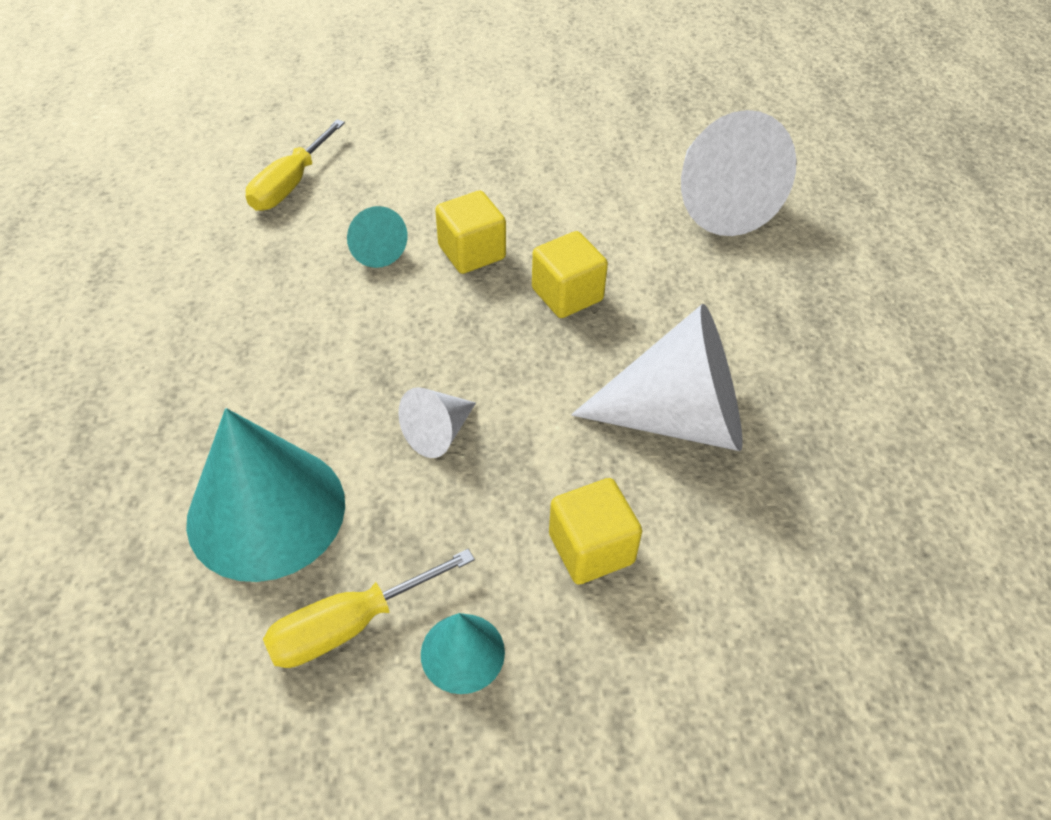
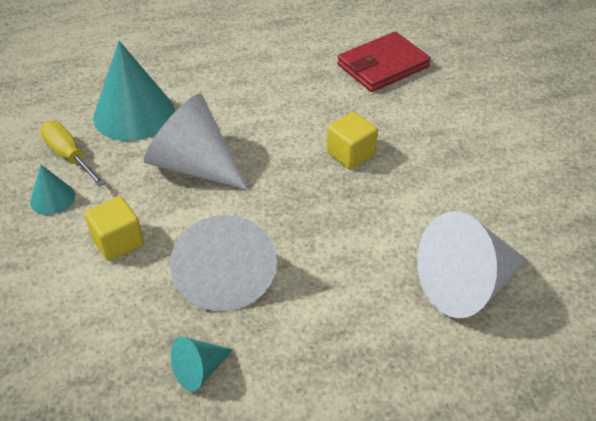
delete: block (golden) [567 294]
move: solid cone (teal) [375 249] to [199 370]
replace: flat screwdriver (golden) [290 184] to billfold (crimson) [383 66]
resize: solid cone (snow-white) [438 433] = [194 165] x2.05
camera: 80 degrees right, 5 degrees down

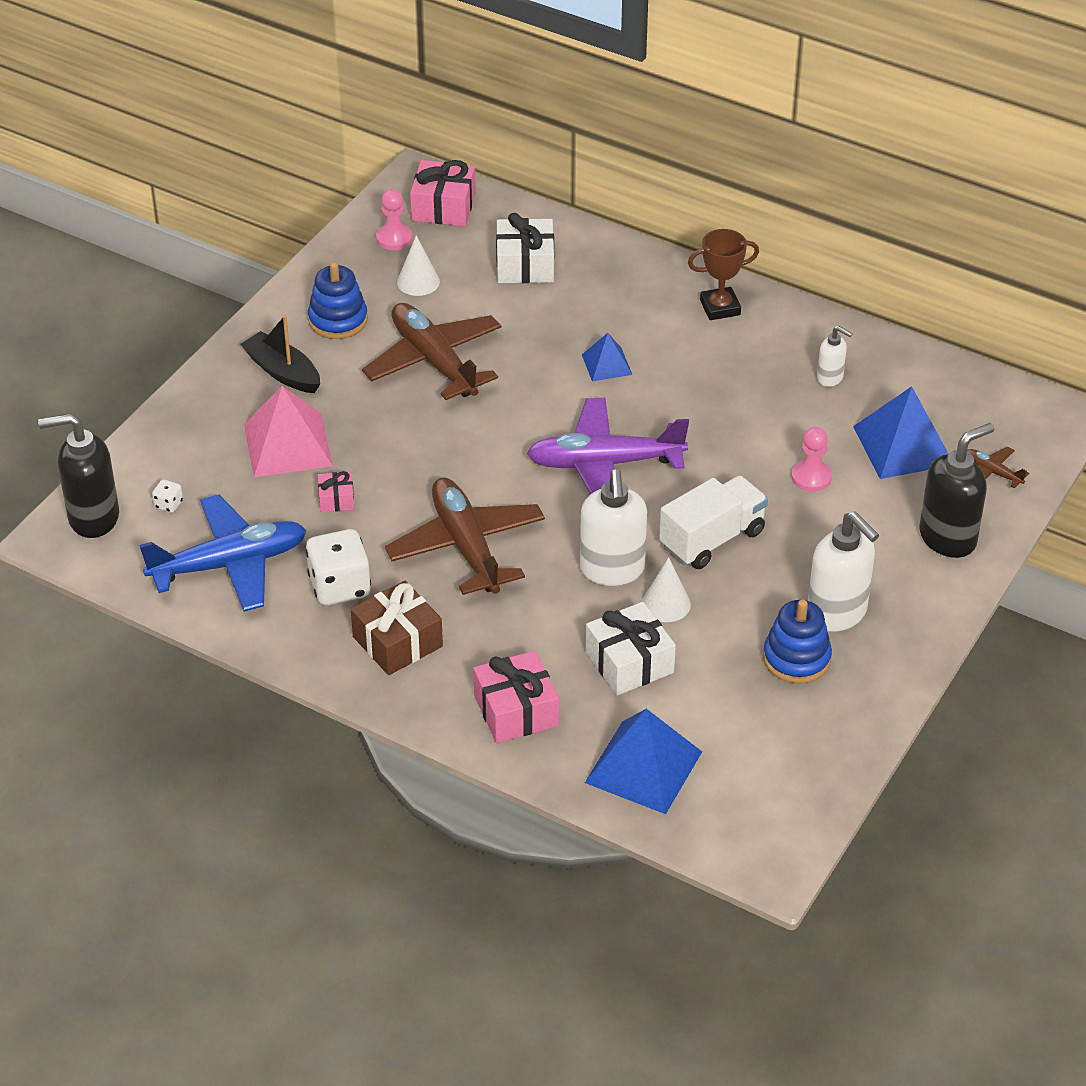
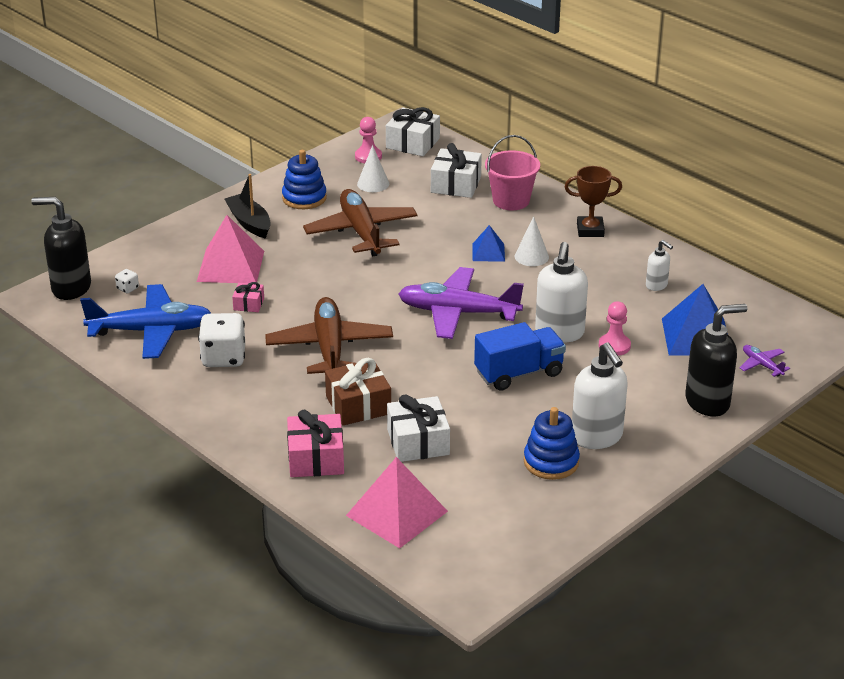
insert: sand bucket (rosy) [511 200]
move: wrapped gift (dark brown) [397 641] to [358 405]; pump bottle (snow-white) [612 570] to [559 333]; solid cone (snow-white) [666 604] to [531 256]
recolor: wrapped gift (rosy) [443 207] to wrapped gift (snow-white) [413 143]; pyramid (cobalt) [643 767] to pyramid (rosy) [397 513]; truck (snow-white) [712 539] to truck (cobalt) [519 373]; plane (dark brown) [992 472] to plane (violet) [762 365]
camera: 15 degrees right, 10 degrees down

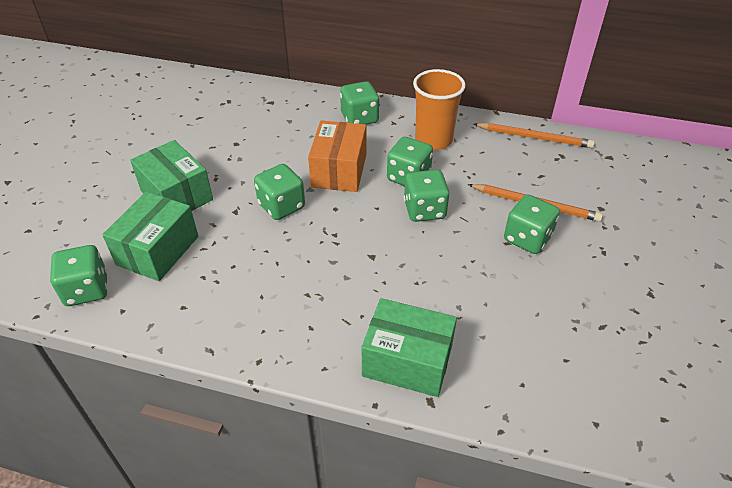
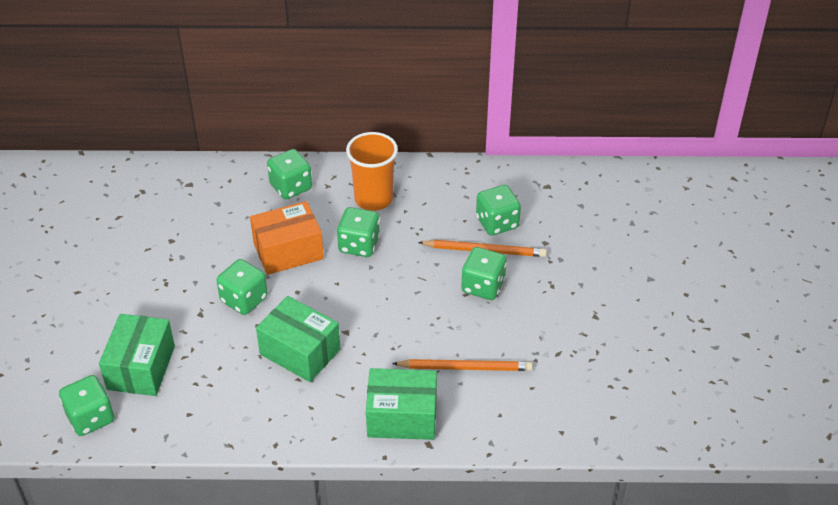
move: parcel (green) [176 195] to [300 352]; dice (green) [424 210] to [497 223]; wooden pencil (bright orange) [534 137] to [464 367]
rotate: parcel (bright orange) [339 171] = [288 251] 75 degrees clockwise
camera: 15 degrees left, 0 degrees up

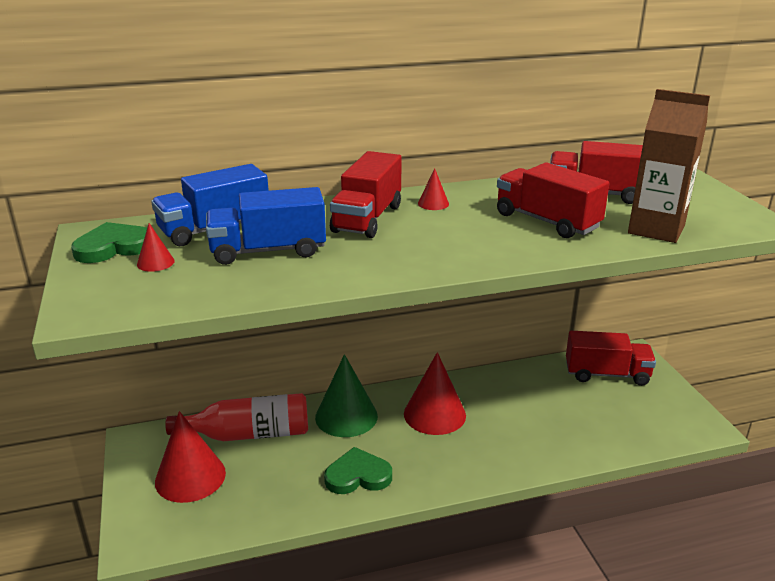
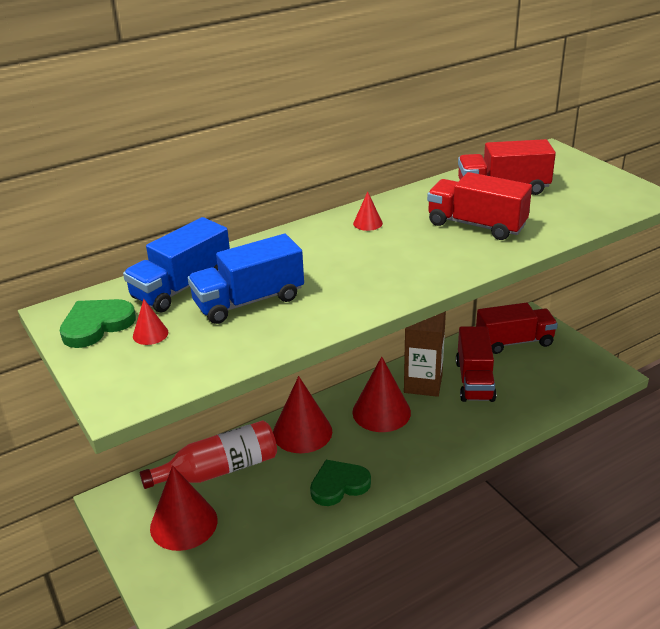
move: truck (crimson) [367 218] to [474 380]; milk carton (dark brown) [656 229] to [423 384]
recolor: solid cone (green) [346 416] to solid cone (crimson) [302 432]
camera: 15 degrees left, 5 degrees up

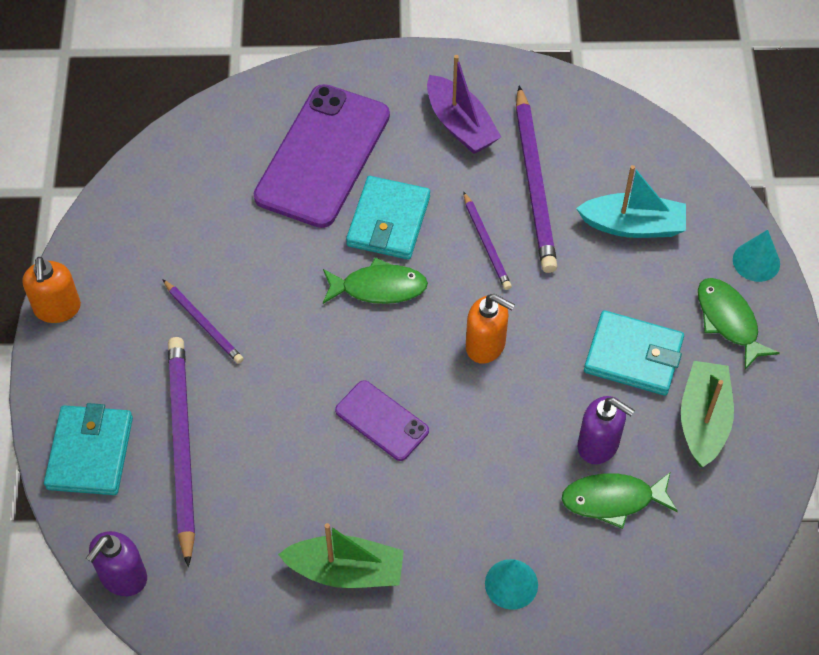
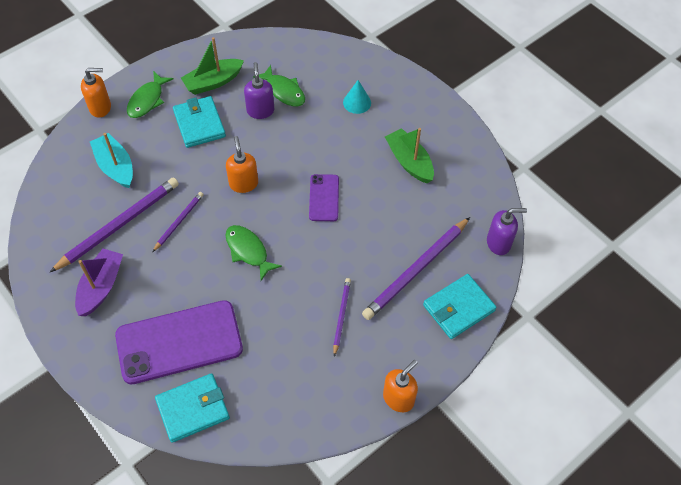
move: billfold (teal) [388 221] to [193 409]
replace: solid cone (teal) [756 261] to pump bottle (bright orange) [100 107]
camera: 130 degrees left, 0 degrees up

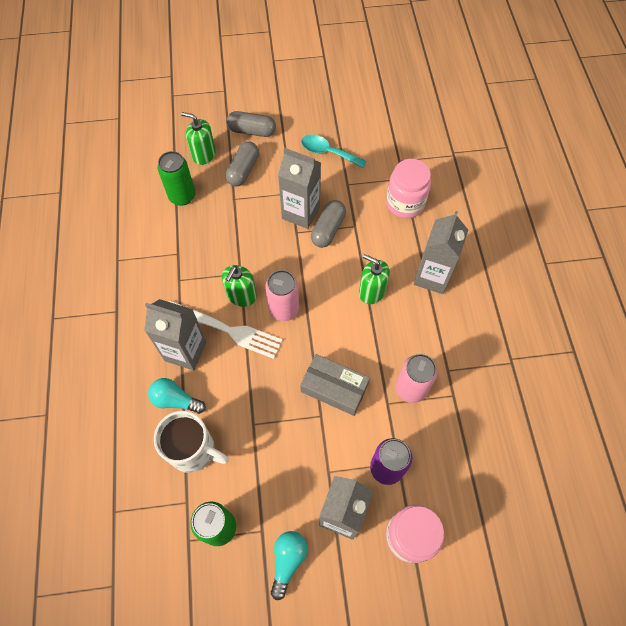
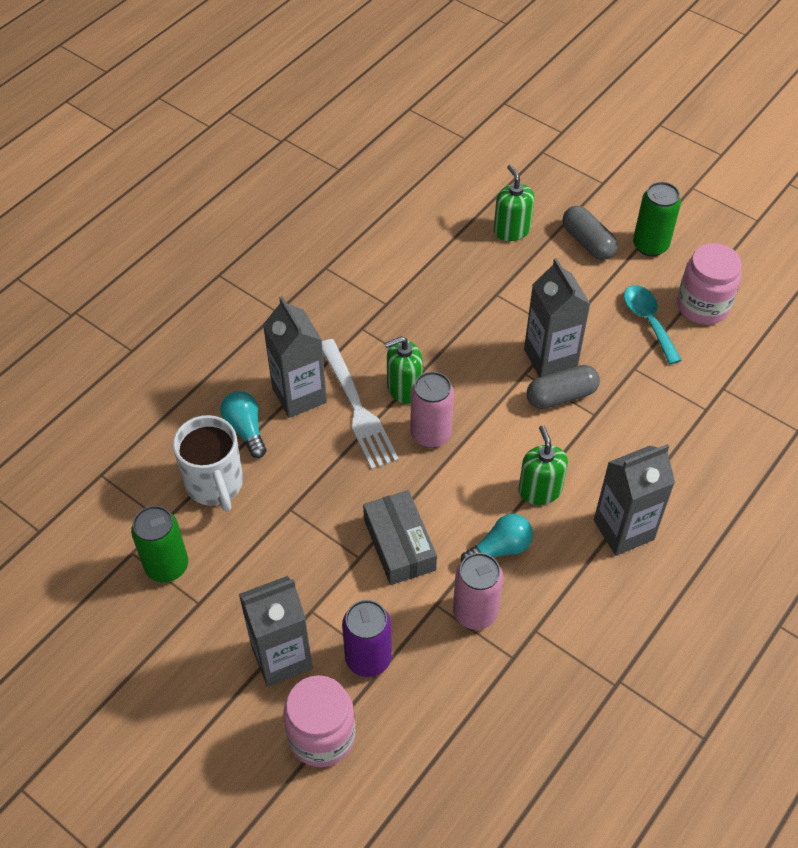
delete: capsule (grey) [243 170]
move: can (green) [182 196] to [650 245]; light bulb (teal) [288 561] to [500 549]; preserve jar (rosy) [405 203] to [702 306]
camera: 45 degrees right, 10 degrees down

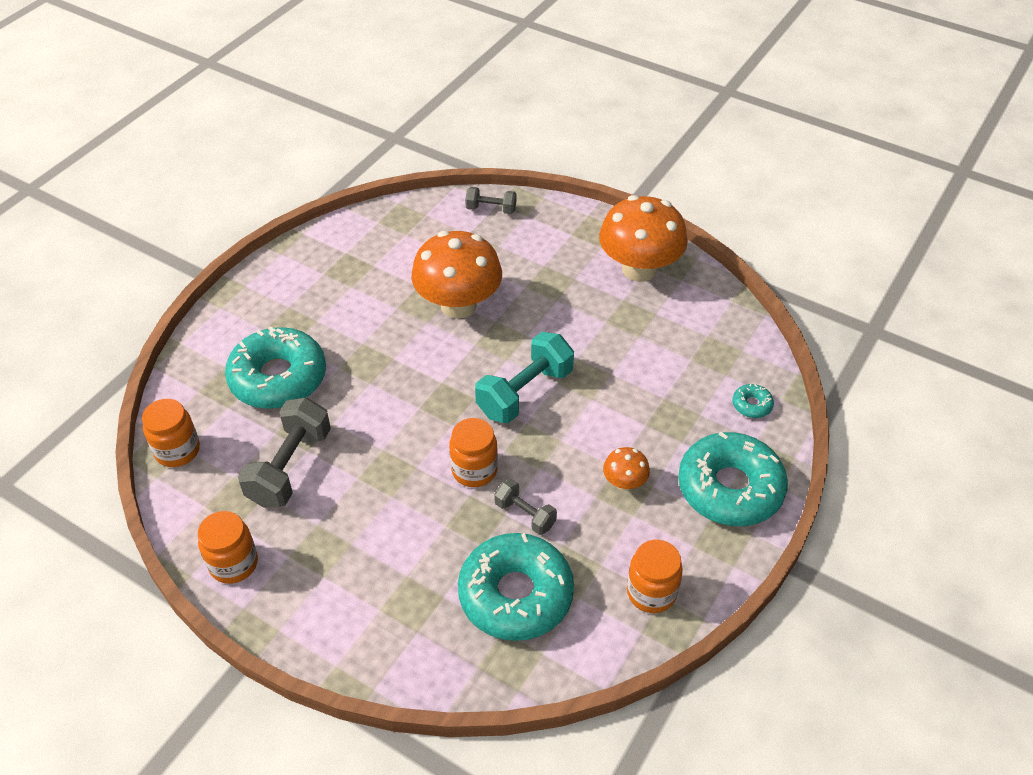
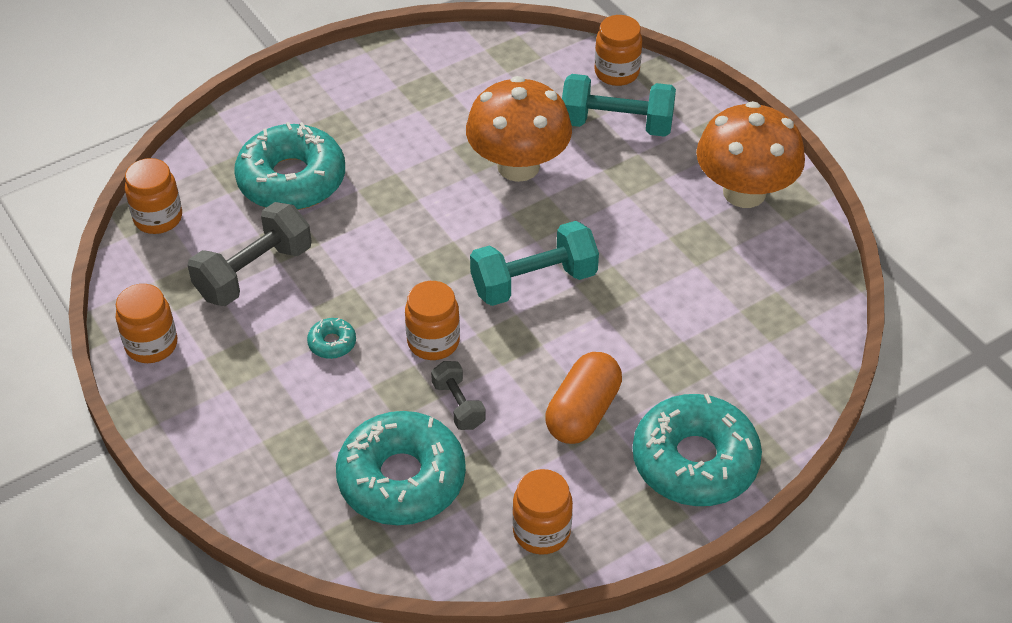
insert: dumbbell (teal) [616 124]
move: doughnut (teal) [752 405] to [332 343]
replace: dumbbell (grey) [491 209] to preserve jar (bright orange) [616 72]; mushroom (bright orange) [624 482] to capsule (bright orange) [583 412]
camera: 25 degrees right, 0 degrees up

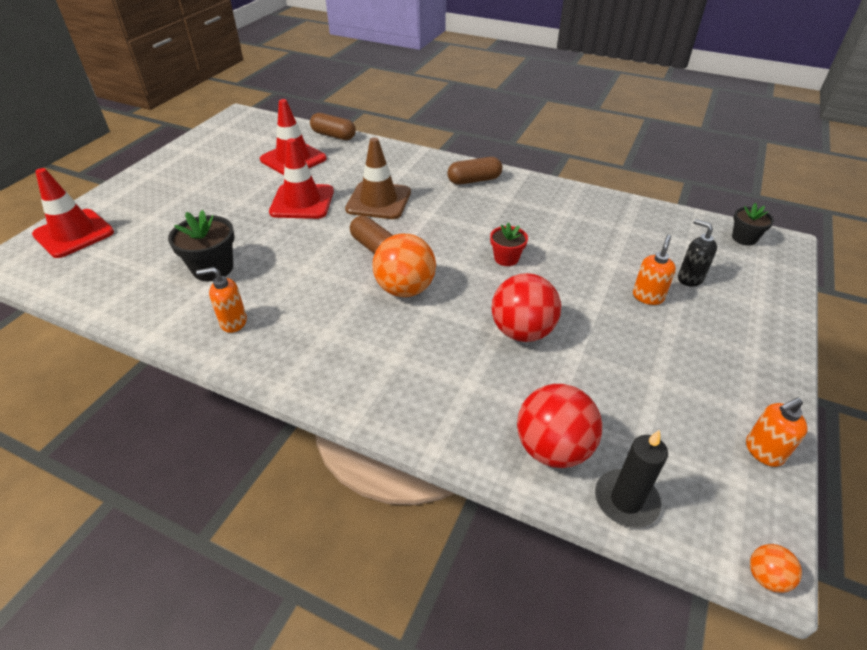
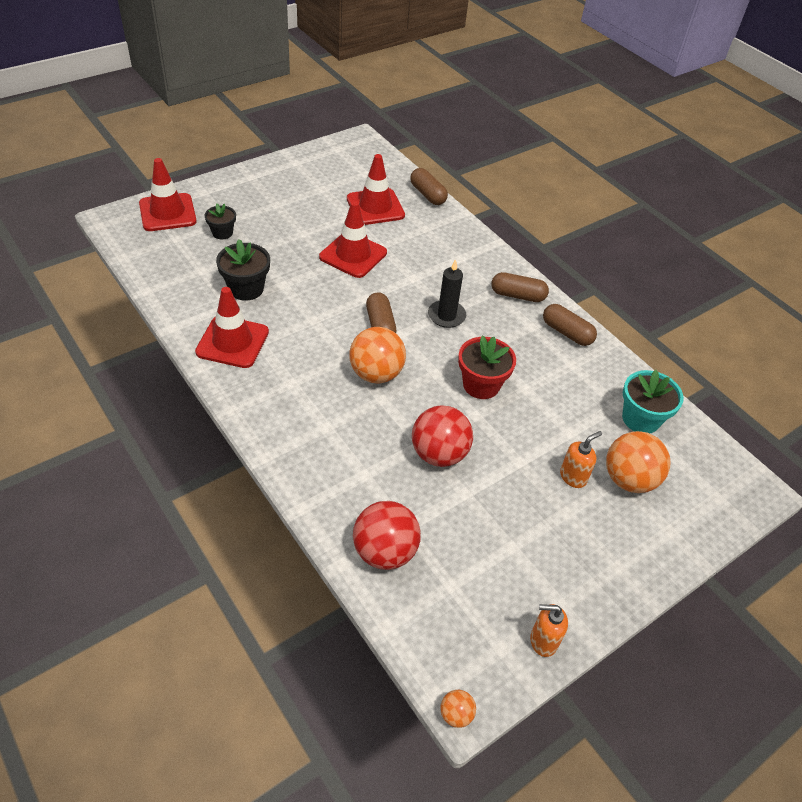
delete: safety cone (dark brown) [378 201]
insert: capsule (dark brown) [567 333]; flower pot (teal) [640 419]
move: wax candle (black) [626 500] to [446 316]; flower pot (black) [744 238] to [222 233]
replace: pump bottle (bright orange) [233 322] to safety cone (crimson) [232 342]; pump bottle (black) [690 278] to play ball (bright orange) [629 479]
resize: flower pot (crimson) [506 258] = [481 385] x1.59
camera: 25 degrees right, 5 degrees up

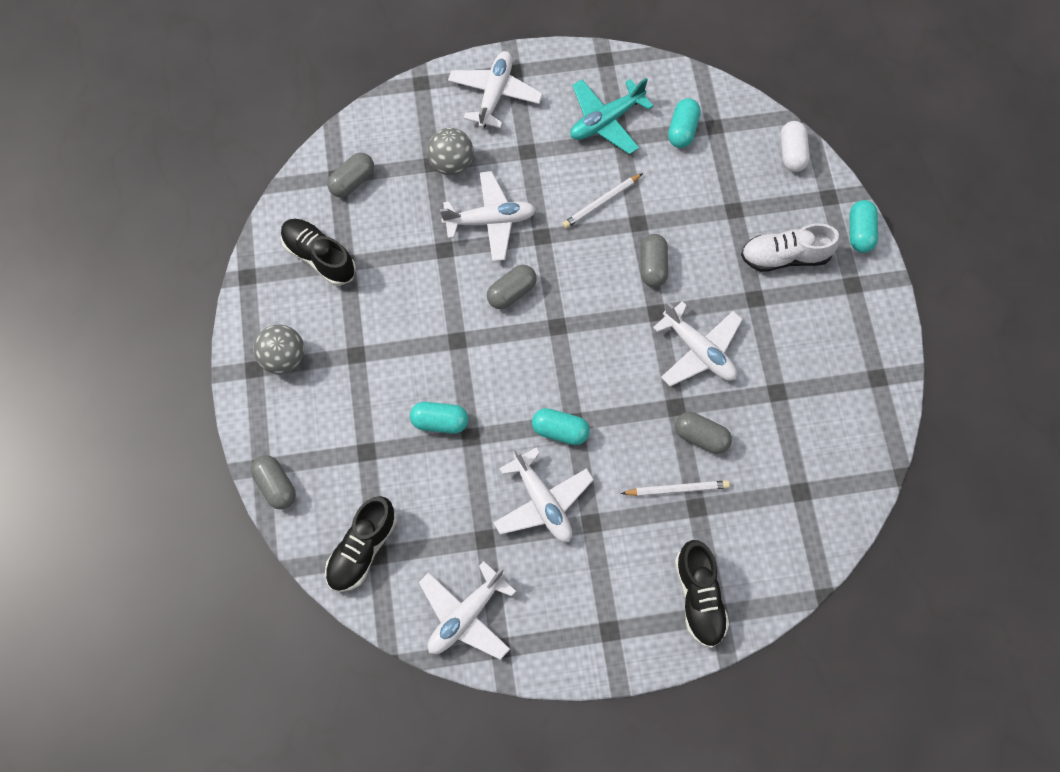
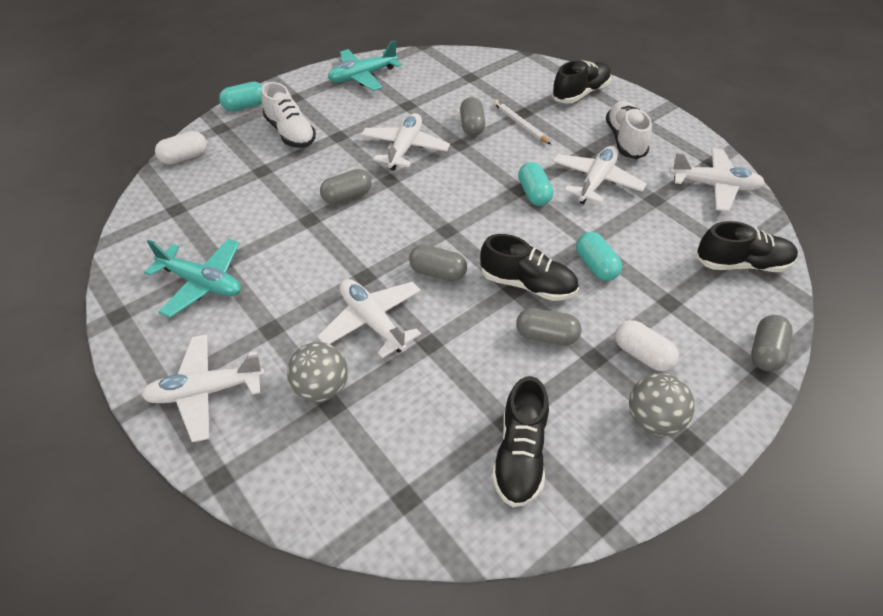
delete: wooden pencil (snow-white) [601 202]; capsule (teal) [682 130]
insert: plane (teal) [363 76]; lace-up shoe (black) [527 284]; lace-up shoe (snow-white) [625 140]; capsule (snow-white) [642 354]
move: capsule (grey) [352 181] to [546 336]
camera: 120 degrees left, 20 degrees down

